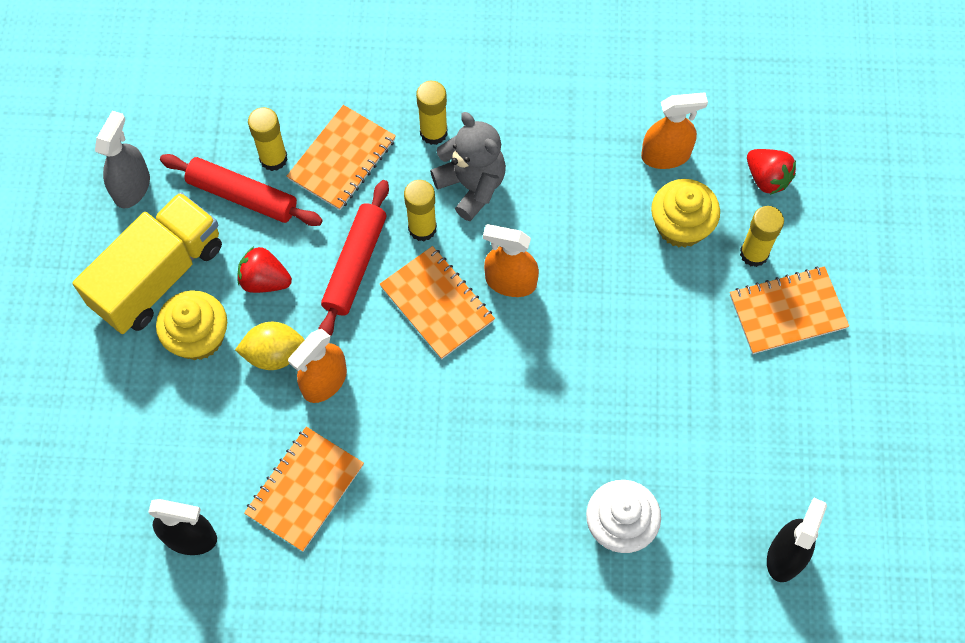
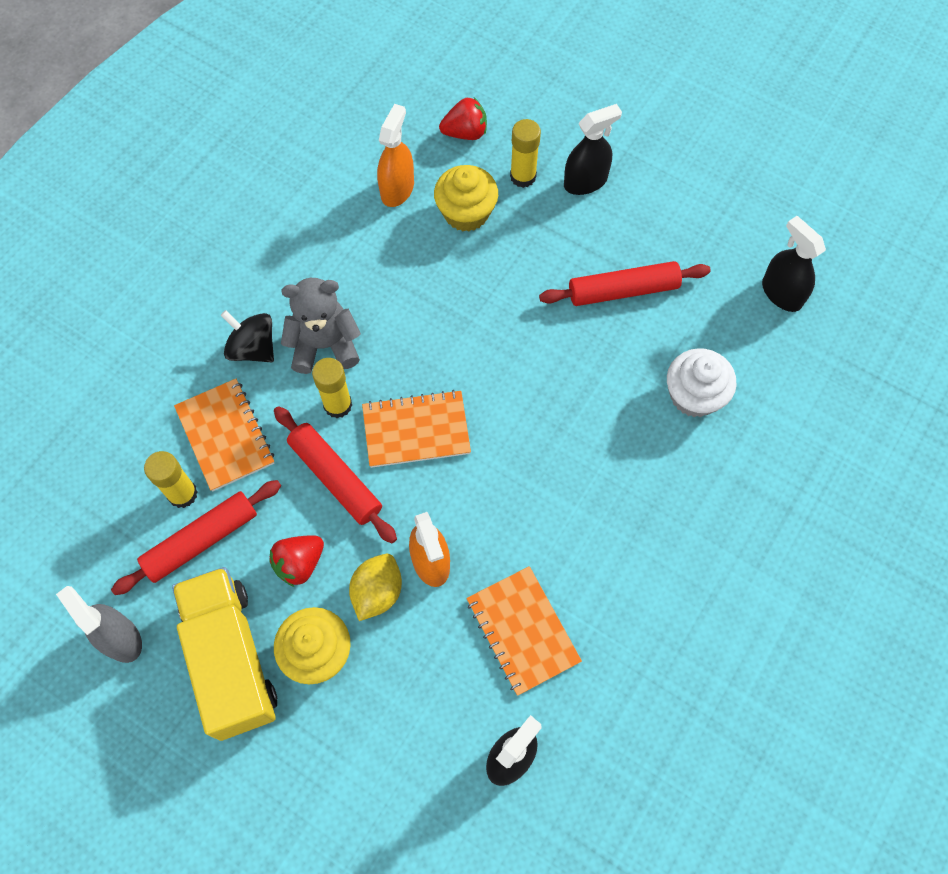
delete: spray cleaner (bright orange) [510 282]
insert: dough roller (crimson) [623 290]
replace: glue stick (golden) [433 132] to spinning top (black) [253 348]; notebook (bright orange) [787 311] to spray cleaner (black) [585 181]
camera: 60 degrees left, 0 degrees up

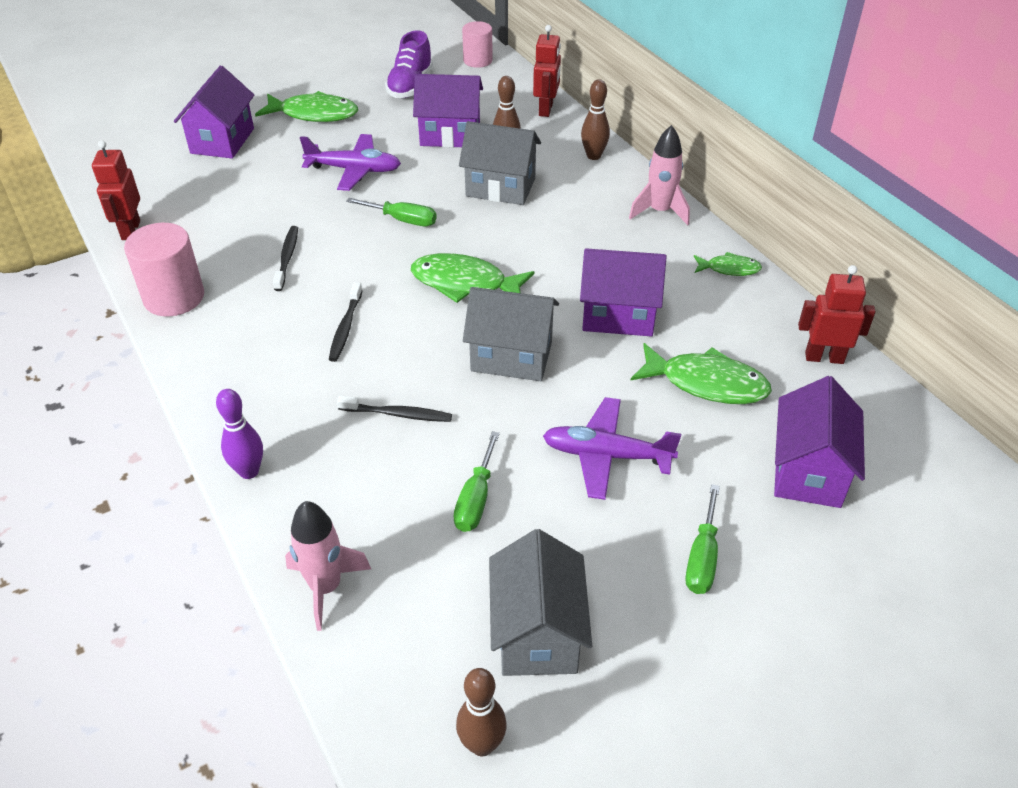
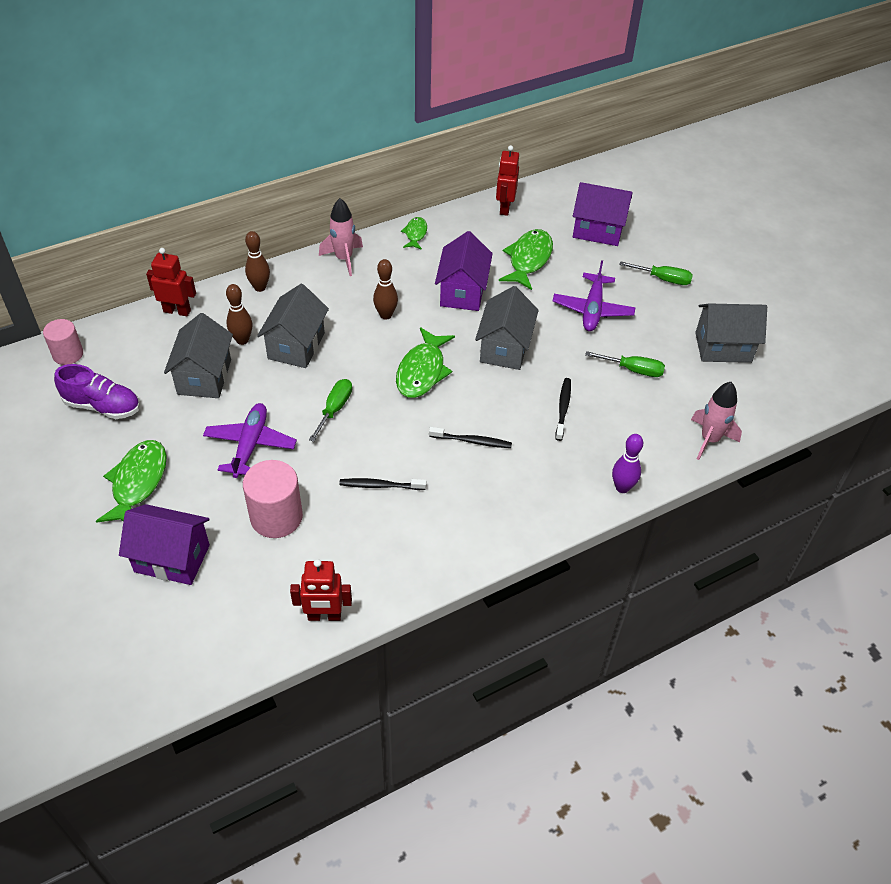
move: cylinder (rosy) [174 297] to [276 517]; bowling pin (dark brown) [482 744] to [386 315]
recolor: toy house (violet) [450 134] to toy house (grey) [204 377]
camera: 90 degrees left, 5 degrees up

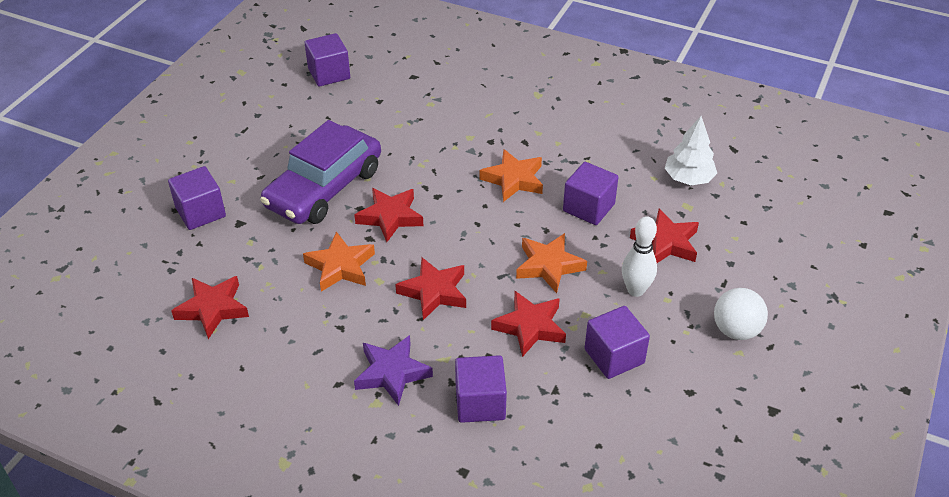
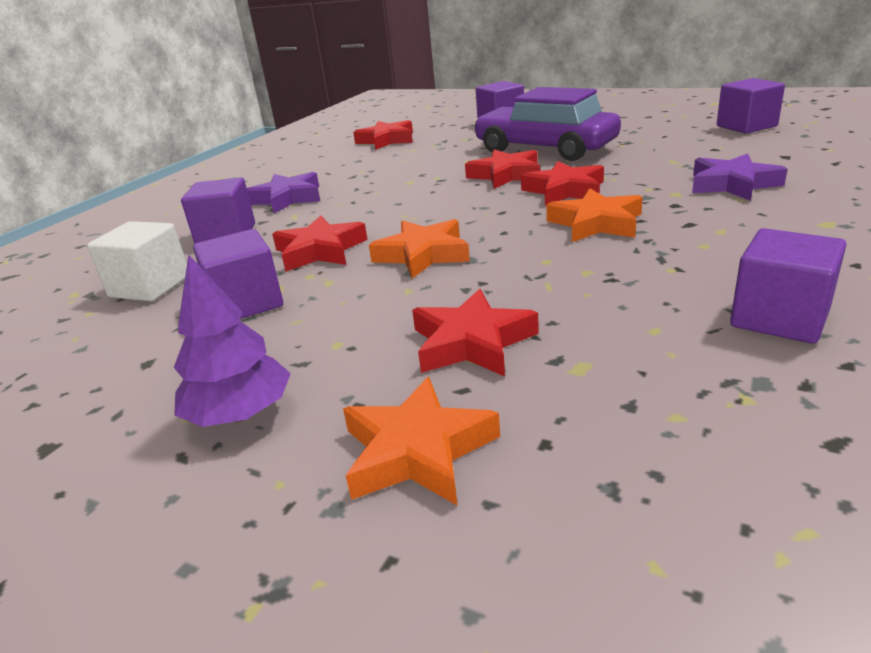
delete: bowling pin (snow-white) [635 290]; fir tree (snow-white) [688 178]
insert: block (snow-white) [150 286]; star shape (violet) [732 184]
move: star shape (bright orange) [340 266] to [417 451]; star shape (crimson) [434 292] to [565 190]; block (violet) [588 207] to [779 318]
replace: play ball (snow-white) [736 330] to fir tree (violet) [240 414]
camera: 95 degrees right, 15 degrees down

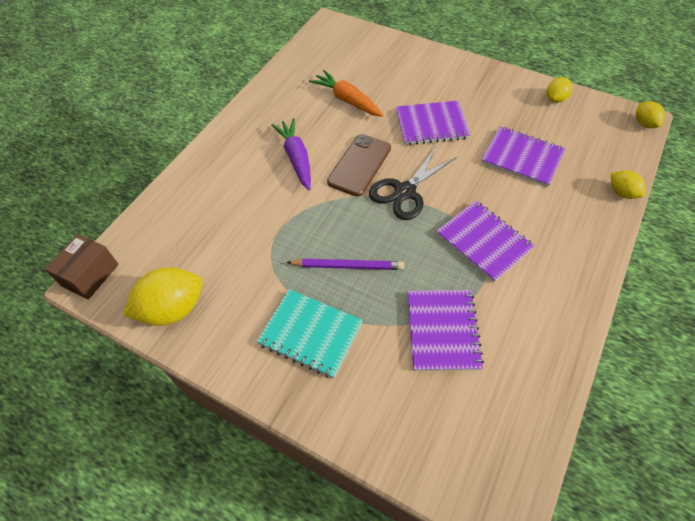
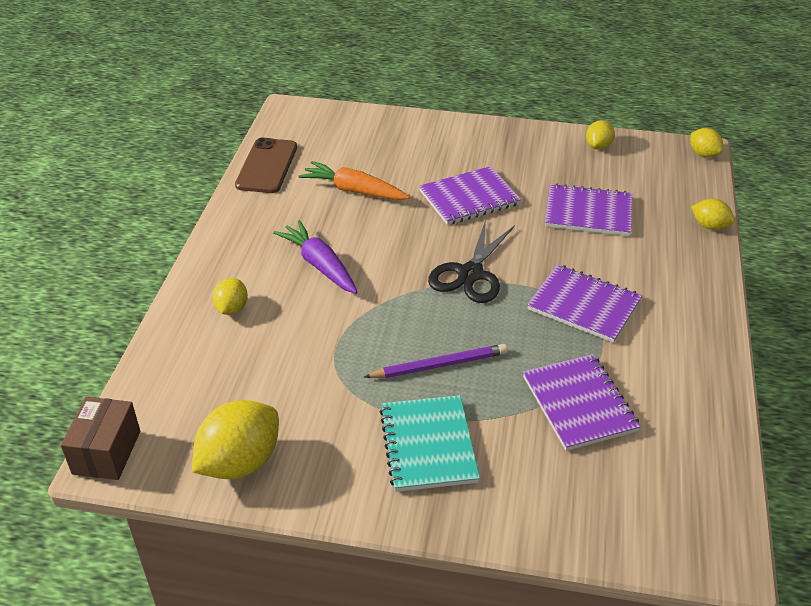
insert: citrus fruit (golden) [232 309]
move: phone (dark brown) [359 165] to [267 166]
rotate: notebook (teal) [310 334] = [428 445] 75 degrees clockwise
camera: 20 degrees left, 15 degrees down

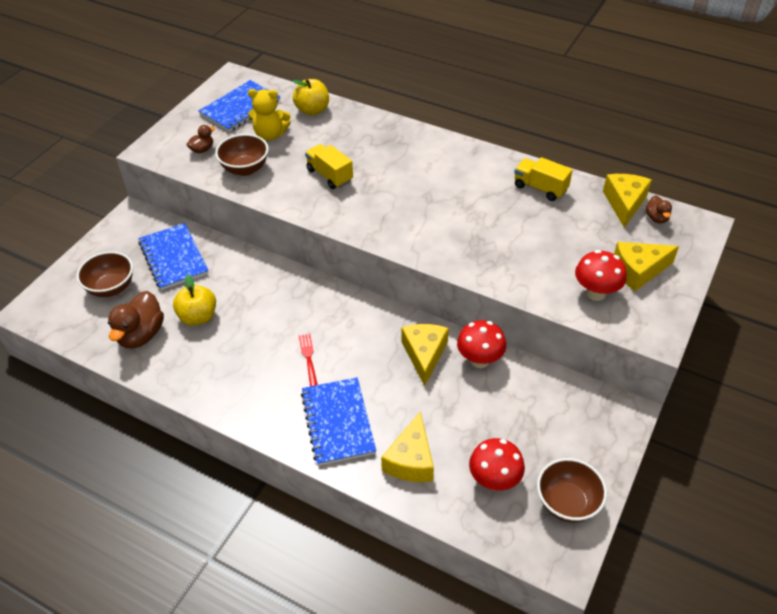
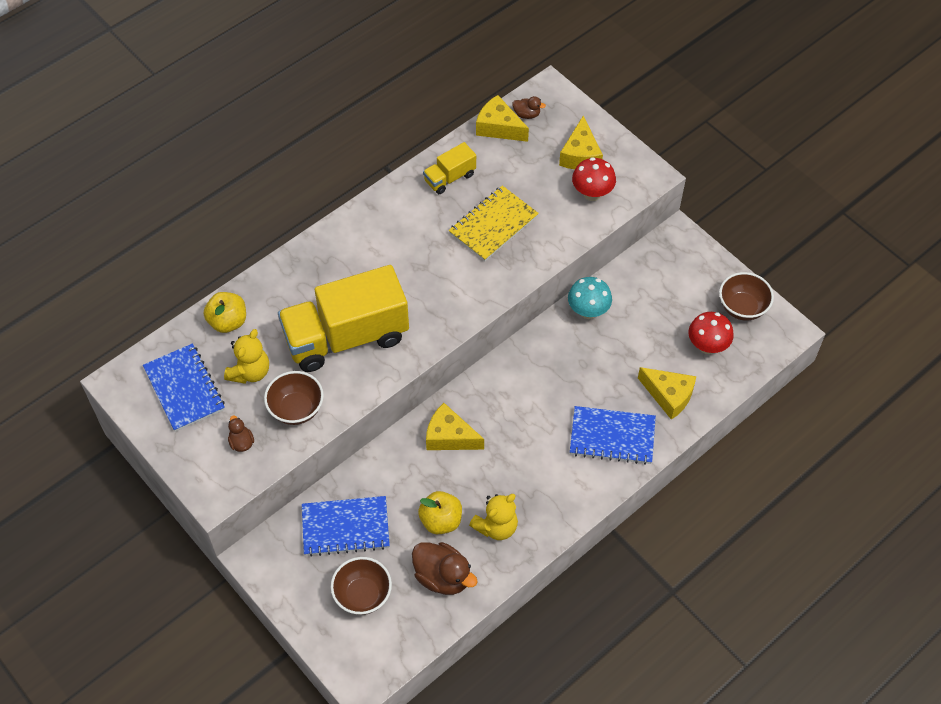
delete: fork (crimson) [308 357]
insert: notebook (golden) [493 225]; teddy (golden) [496 526]
move: piece of cheese (golden) [424 354] to [449 436]
recolor: mushroom (crimson) [479 360] to mushroom (teal) [588 311]
resize: truck (golden) [329 175] = [346 337] x2.18
camera: 70 degrees left, 10 degrees up

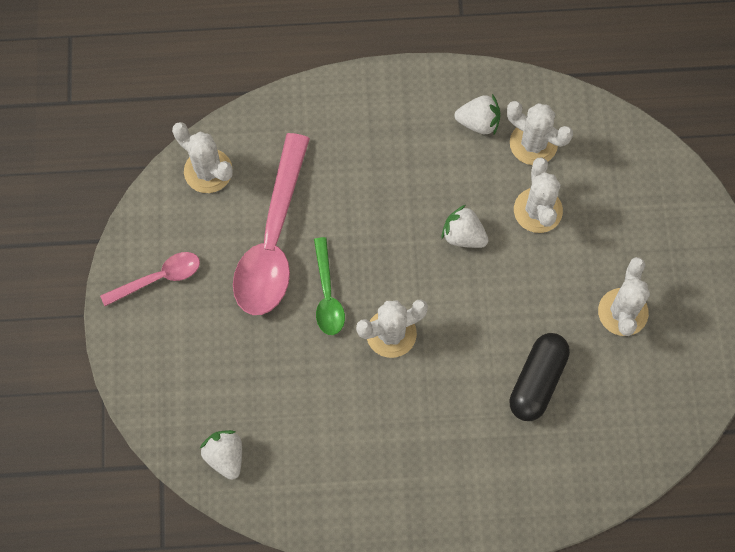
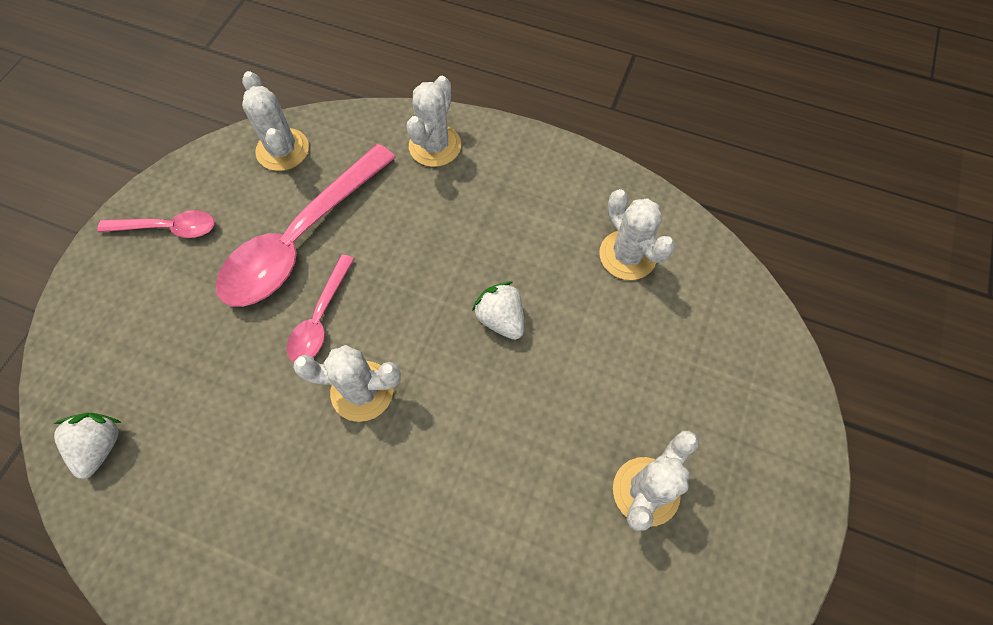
delete: strawberry (snow-white) [478 122]; capsule (black) [537 381]
move: saguaro cactus (snow-white) [538 210] to [435 146]
recolor: teaspoon (green) [327 295] to teaspoon (rosy) [320 318]
camera: 25 degrees right, 5 degrees down

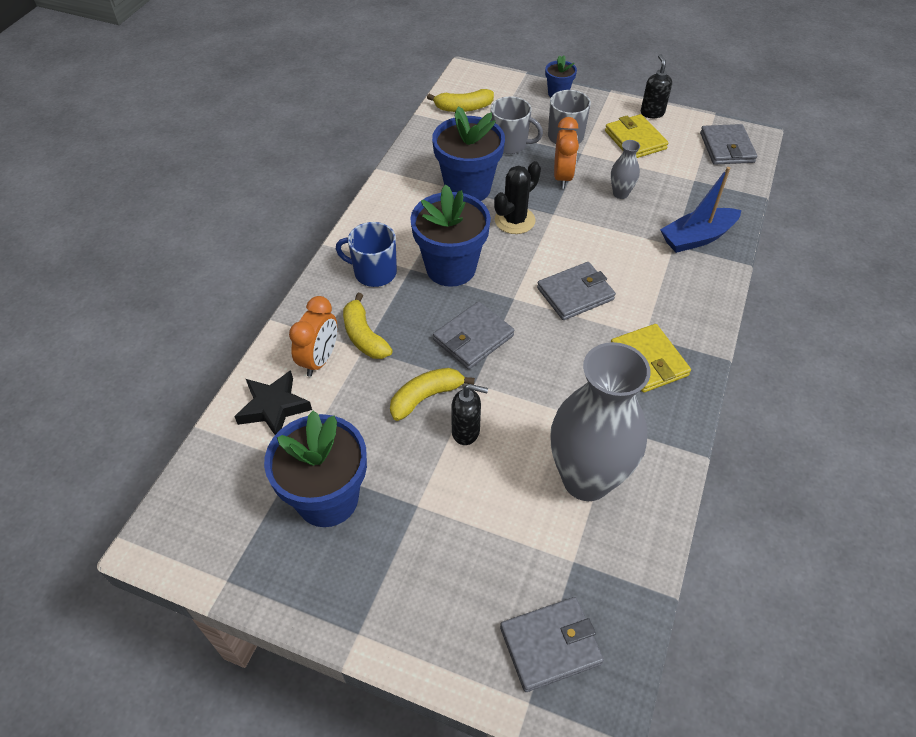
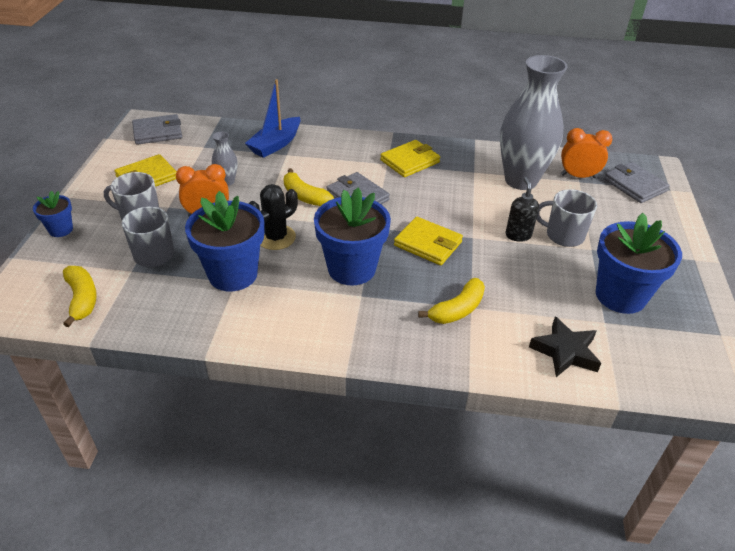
delete: mug (cobalt) [374 272]; pump bottle (black) [652 113]
insert: mug (grey) [563 235]
move: clock (bright orange) [320 360] to [578 176]; banana (golden) [426 397] to [305 196]
recolor: billfold (grey) [473 338] to billfold (golden) [428 244]
rotate: saguaro cactus (black) [514 220] = [276 237] 75 degrees counterclockwise; toy boat (cobalt) [697 238] = [275 144] 75 degrees clockwise
camera: 105 degrees left, 10 degrees down

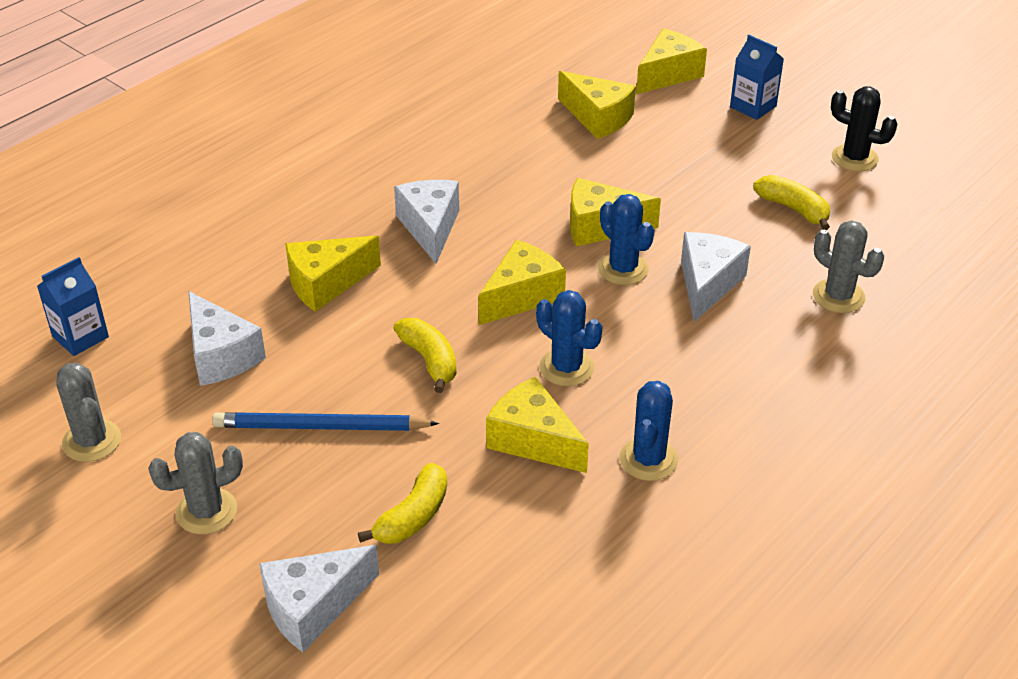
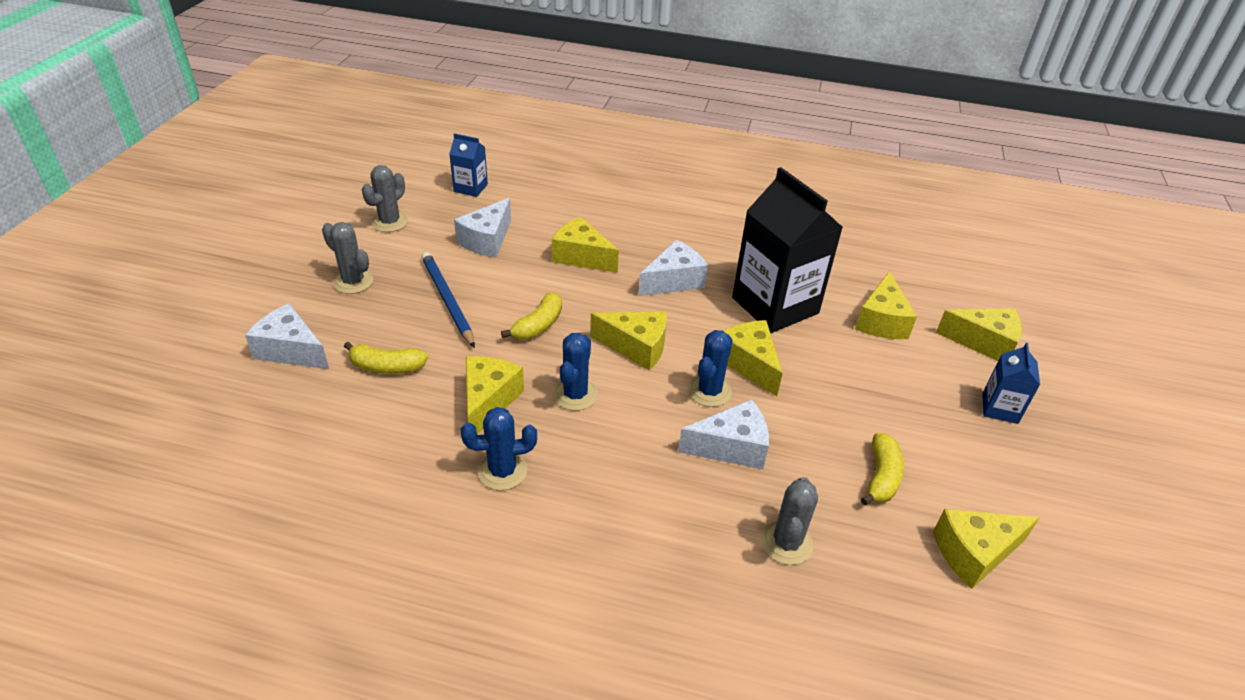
delete: saguaro cactus (black) [854 158]
insert: milk carton (black) [775 305]; piece of cheese (golden) [974 553]
camera: 60 degrees right, 0 degrees up

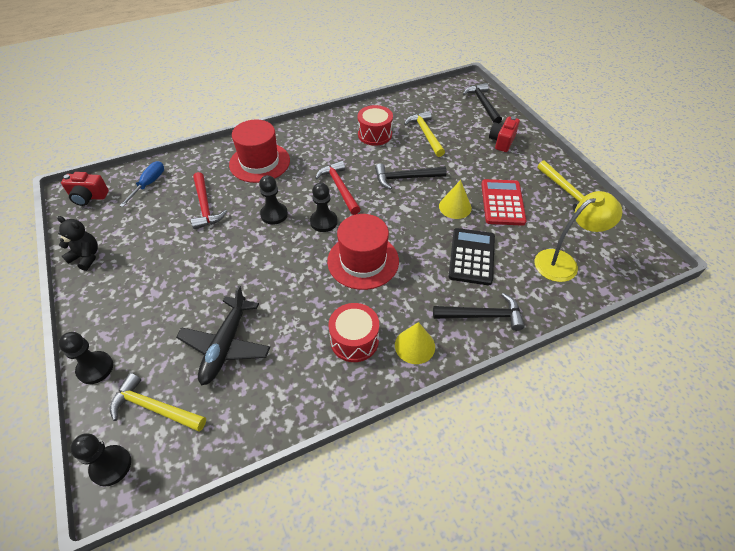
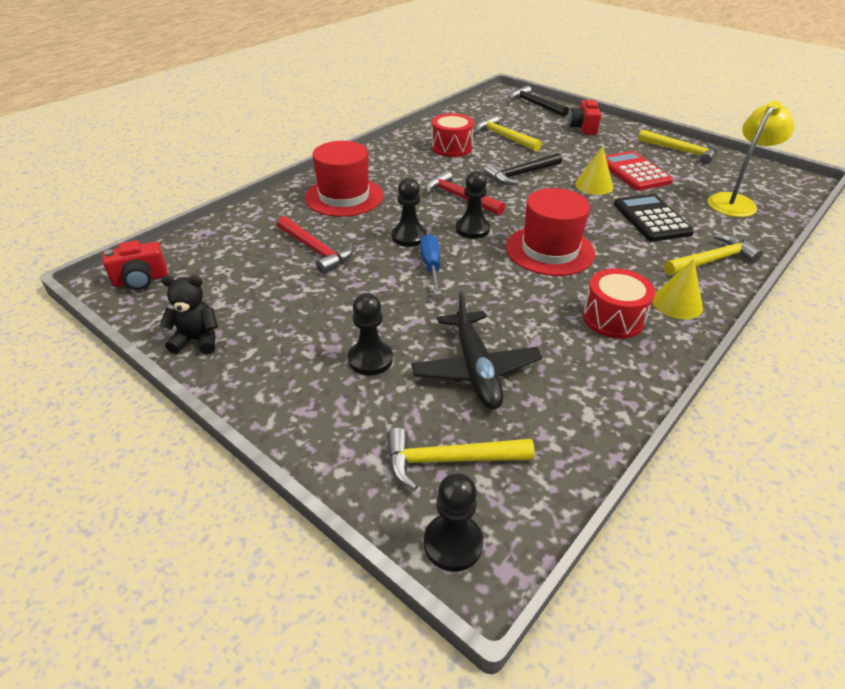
move: chess pawn (black) [95 368] to [370 359]; flat screwdriver (cobalt) [149 184] to [431 266]
recolor: hammer (black) [483 316] to hammer (golden) [712 260]
camera: 25 degrees left, 10 degrees down

